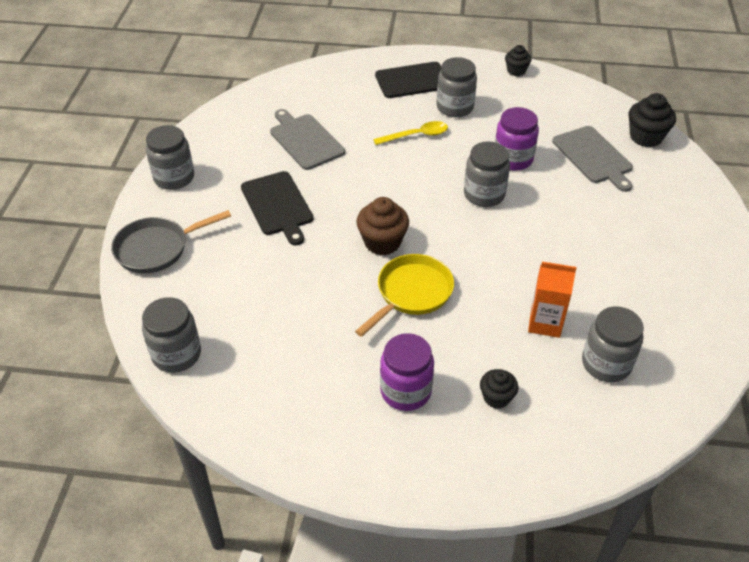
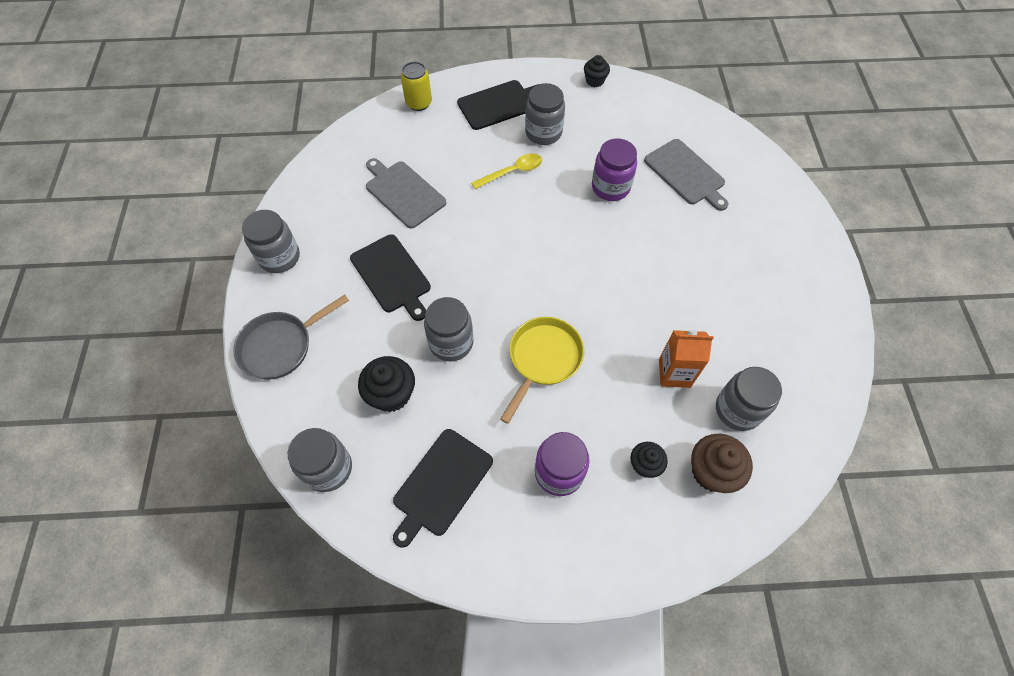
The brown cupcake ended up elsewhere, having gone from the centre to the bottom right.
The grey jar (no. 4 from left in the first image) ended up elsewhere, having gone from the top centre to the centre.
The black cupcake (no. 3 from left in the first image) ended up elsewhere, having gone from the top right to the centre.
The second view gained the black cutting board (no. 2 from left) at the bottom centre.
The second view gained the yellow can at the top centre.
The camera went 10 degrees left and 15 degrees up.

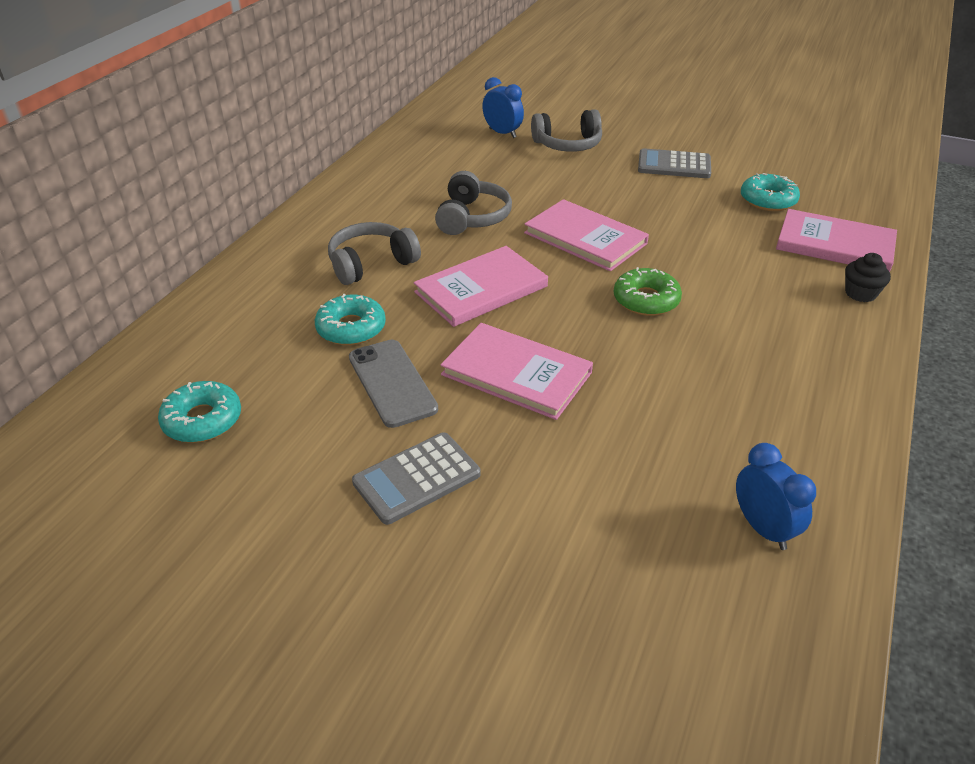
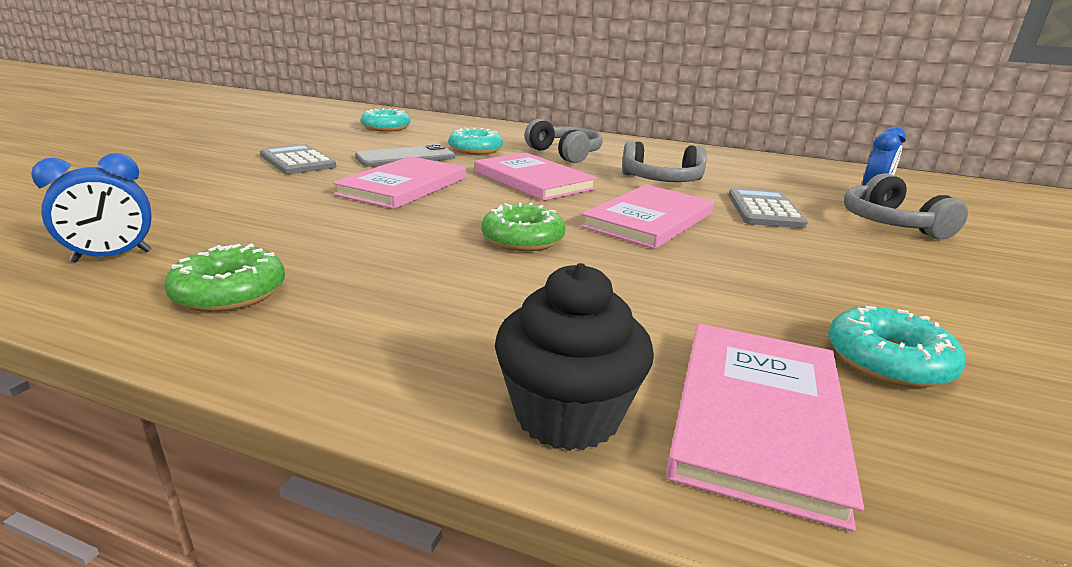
The grey calculator (no. 2 from left) ended up elsewhere, having gone from the top right to the middle right.
The size of the black cupcake at the middle right changed by a factor of 1.64.
The second view gained the green donut (no. 1 from left) at the middle left.
The camera went 85 degrees right and 15 degrees down.

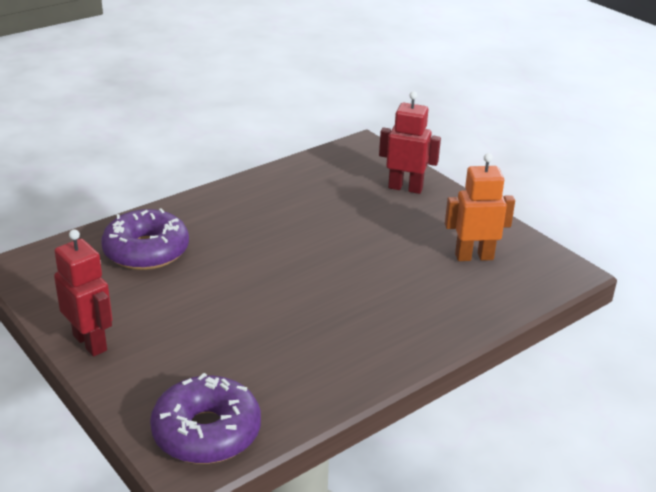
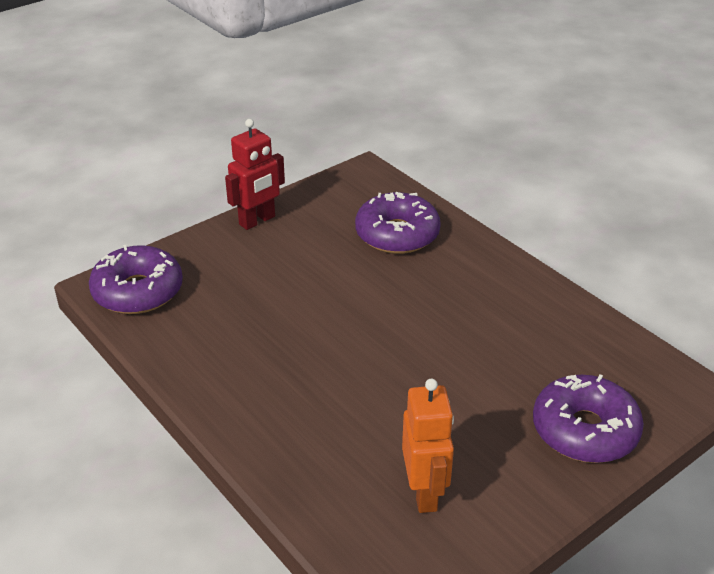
Where the red robot (no. 2 from left) stood at the top centre, the purple donut (no. 3 from left) came to stand at the bottom right.
The camera went 90 degrees right and 5 degrees up.

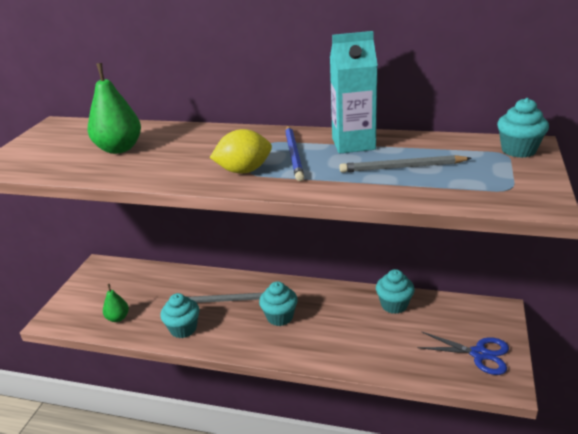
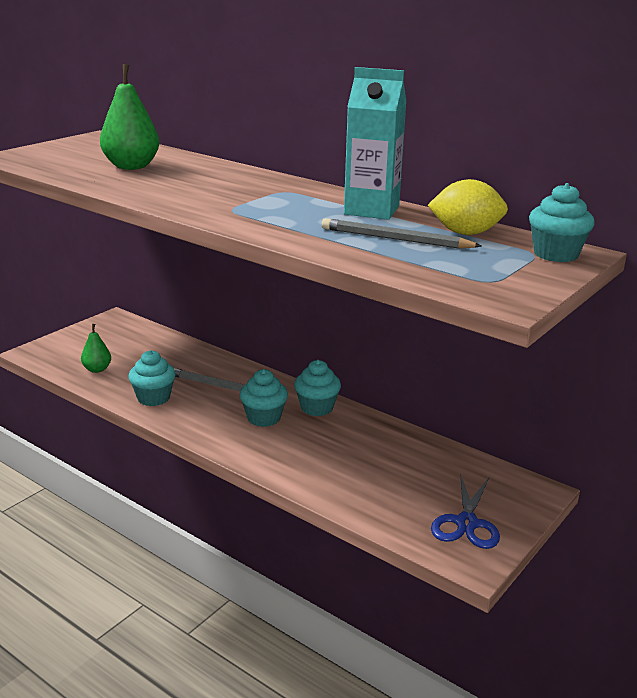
The yellow lemon ended up elsewhere, having gone from the centre to the top right.
The second view lost the blue pencil at the centre.
The turquoise cupcake (no. 3 from left) ended up elsewhere, having gone from the bottom right to the centre.
The blue scissors at the bottom right ended up facing another way, 60 degrees clockwise from before.
The camera went 20 degrees right and 5 degrees down.

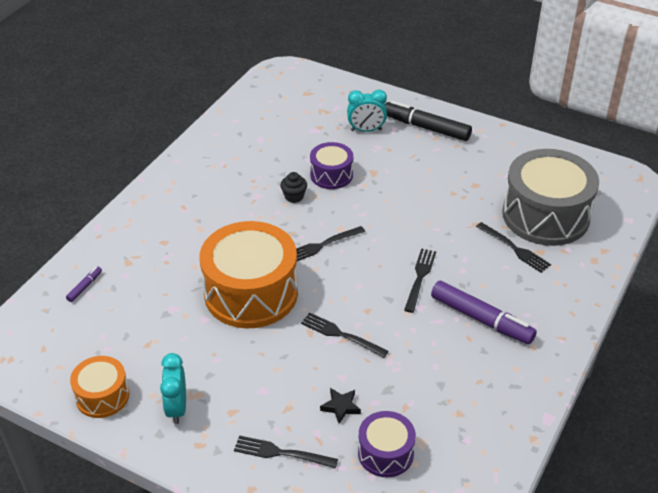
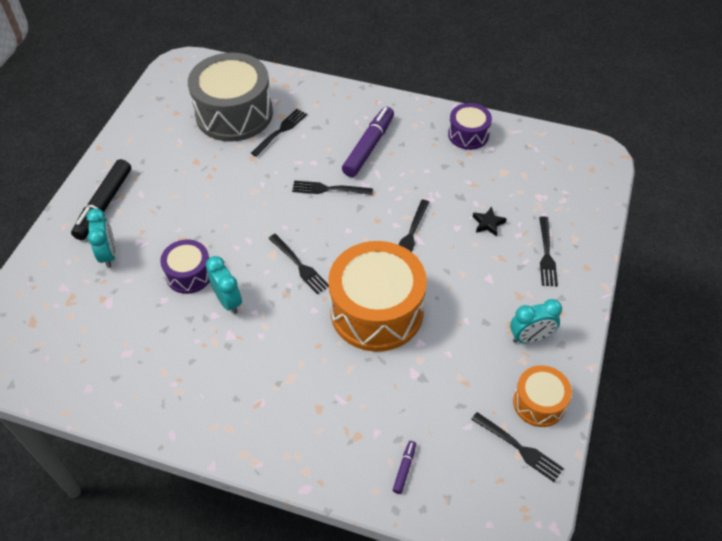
The purple marker (no. 1 from left in the first image) at the middle left ended up facing another way, 90 degrees clockwise from before.
Where the black cupcake stood at the centre, the turquoise clock (no. 2 from left) came to stand at the middle left.
The purple drum (no. 2 from left) ended up elsewhere, having gone from the bottom centre to the top centre.
The second view gained the black fork (no. 5 from left) at the bottom right.
The camera went 100 degrees left and 10 degrees up.

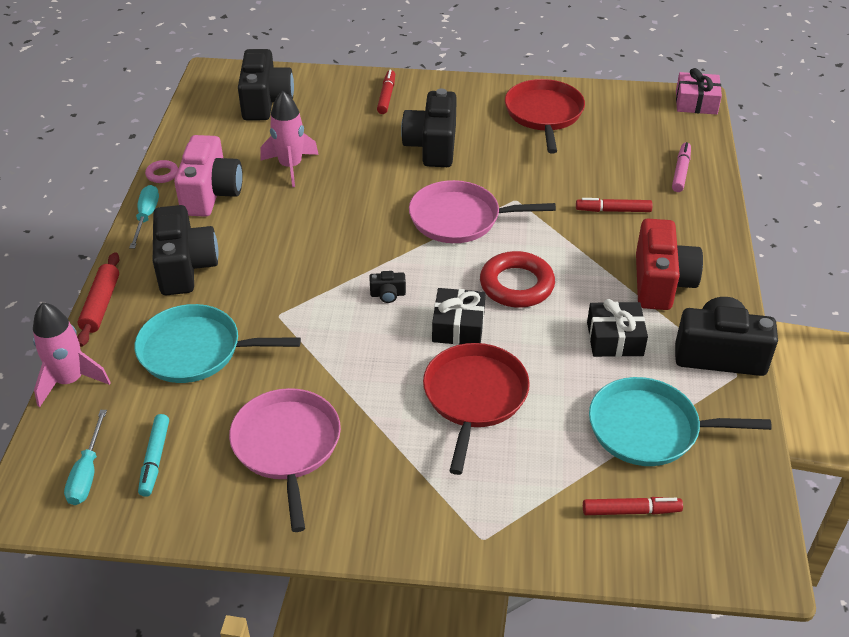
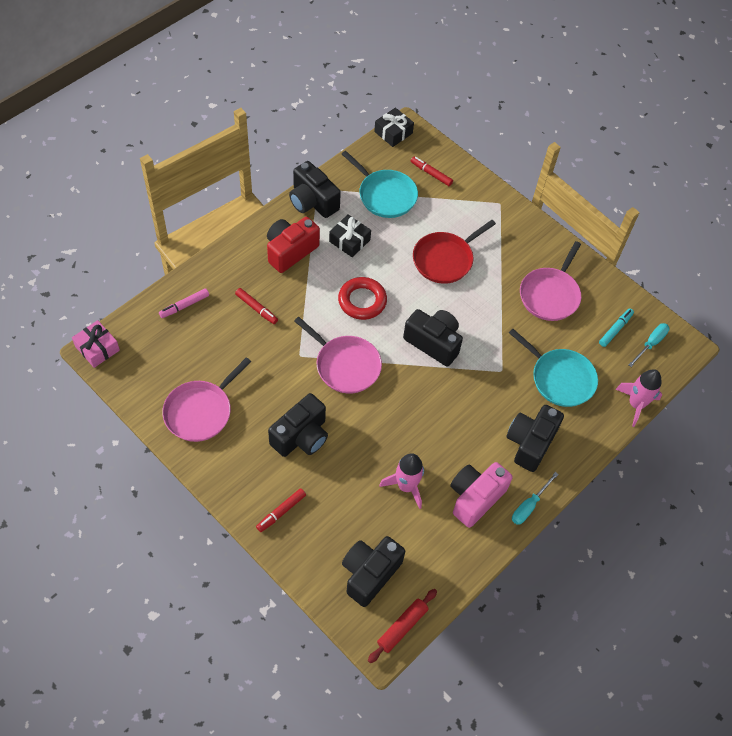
The red rolling pin ended up elsewhere, having gone from the middle left to the bottom centre.
The second view lost the pink ring at the top left.
The size of the black camera (no. 3 from left in the first image) at the centre changed by a factor of 2.40.
The black gift (no. 1 from left in the first image) ended up elsewhere, having gone from the centre to the top centre.
What was the red pan (no. 2 from left) at the top centre turned into the pink pan (no. 1 from left) at the middle left.
The camera went 145 degrees left and 15 degrees up.

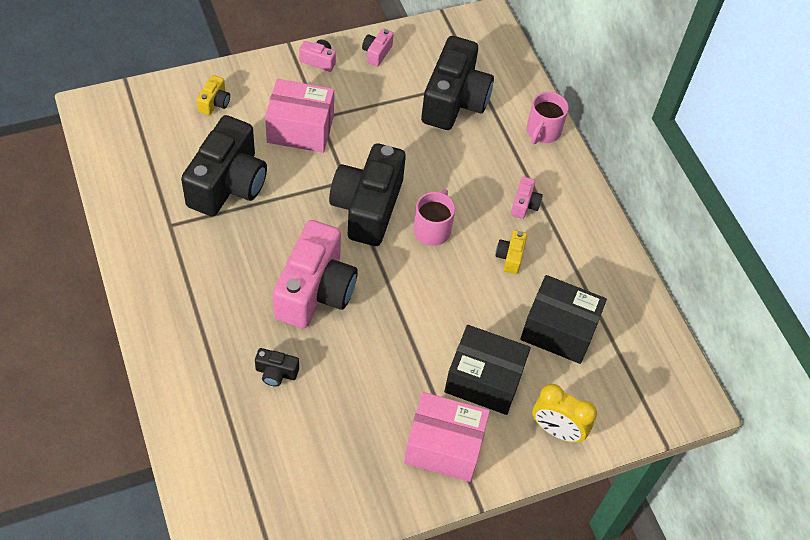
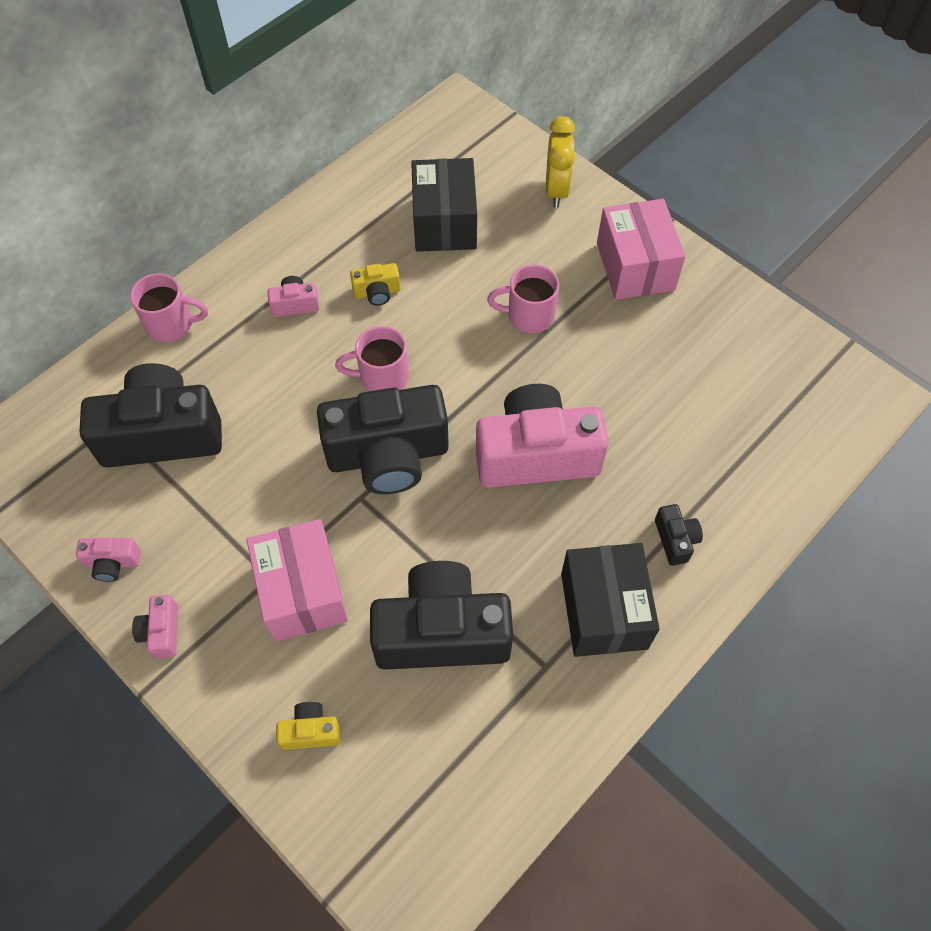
The black camera (no. 2 from left in the first image) ended up elsewhere, having gone from the bottom centre to the middle right.
The black box (no. 1 from left in the first image) ended up elsewhere, having gone from the bottom centre to the centre.
The second view gained the pink mug (no. 3 from left) at the top centre.
The camera went 110 degrees left and 5 degrees up.

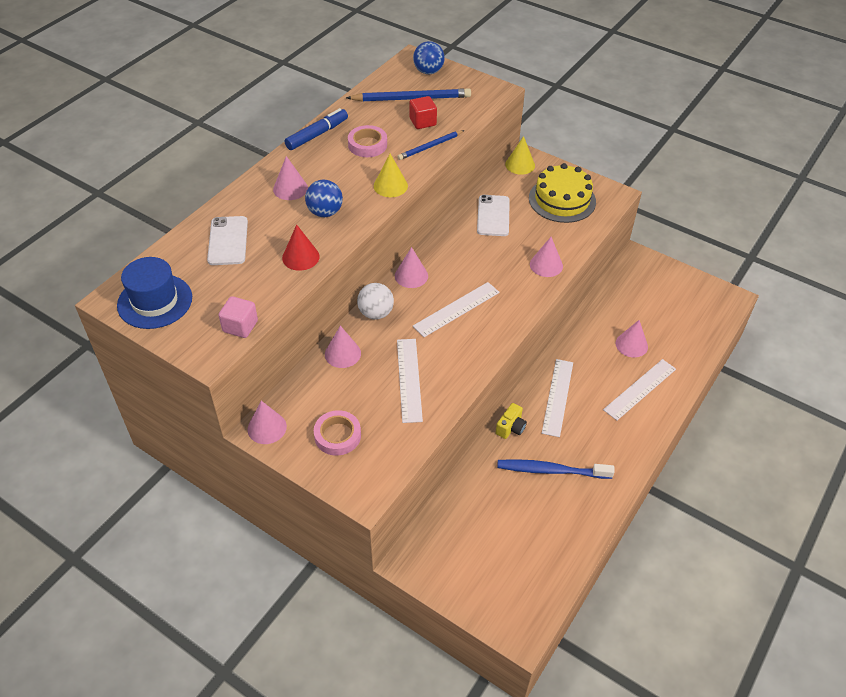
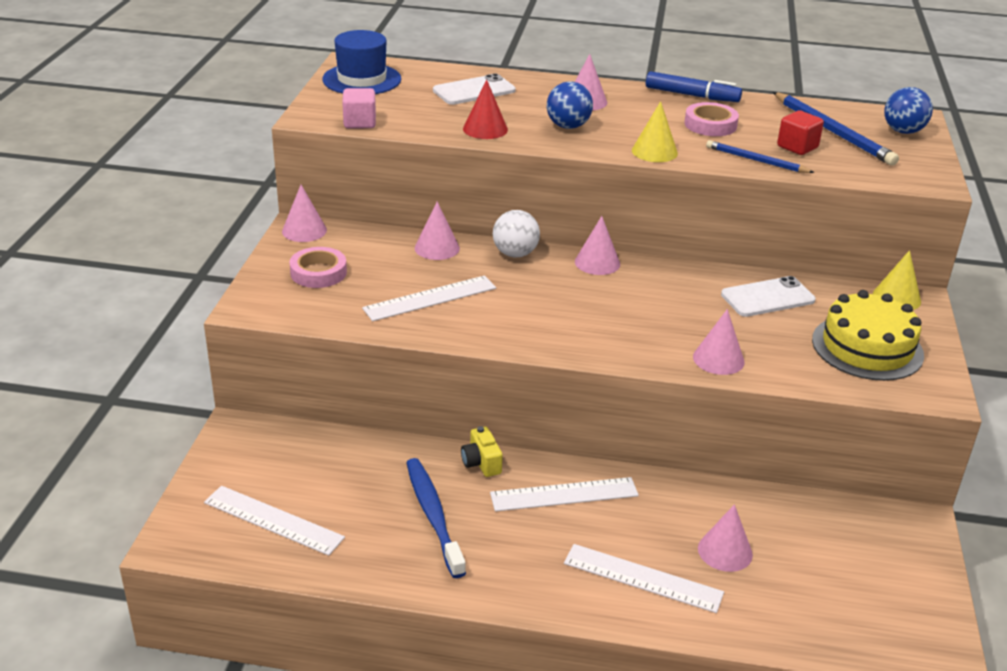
The white ruler (no. 2 from left in the first image) ended up elsewhere, having gone from the centre to the bottom left.
The yellow camera at the centre ended up facing another way, 60 degrees clockwise from before.
The camera went 65 degrees right and 15 degrees down.

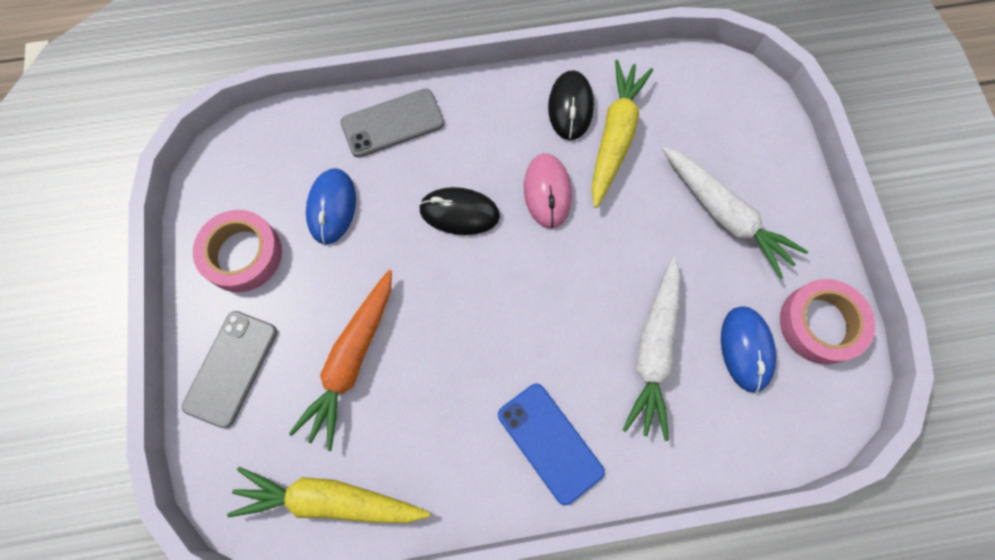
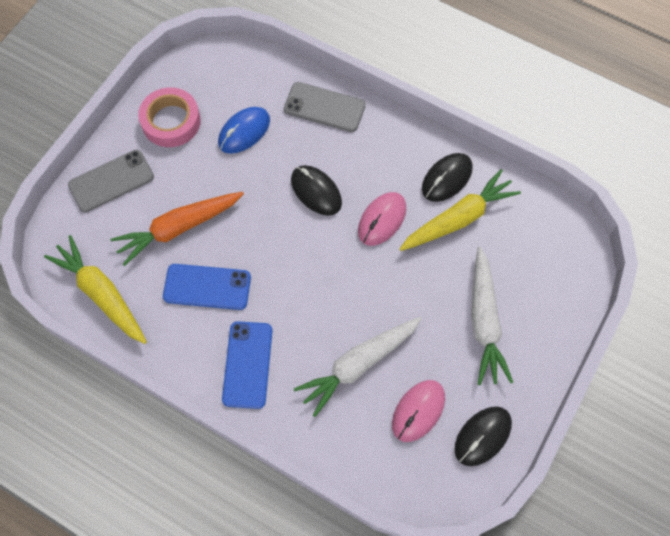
What was the blue mouse (no. 2 from left) at the middle right turned into the pink mouse (no. 2 from left) at the bottom centre.
Where the pink tape (no. 2 from left) stood at the middle right, the black mouse (no. 3 from left) came to stand at the bottom right.
The second view gained the blue phone (no. 1 from left) at the middle left.
The camera went 40 degrees right and 5 degrees down.

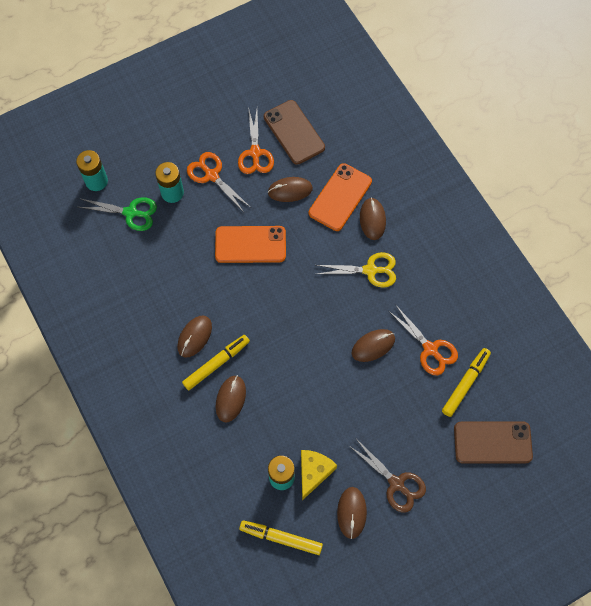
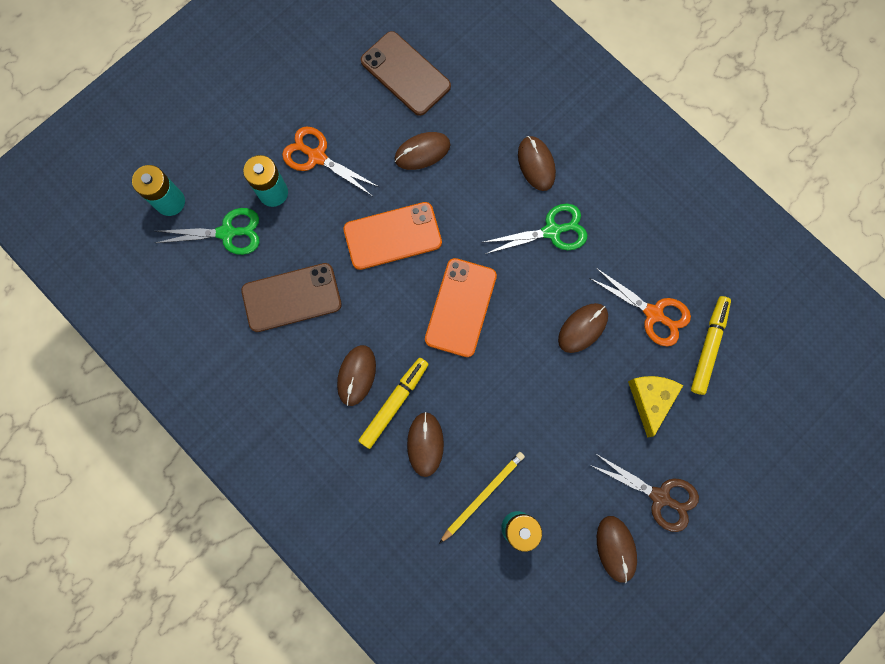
The second view lost the orange scissors (no. 2 from left) at the top centre.
The second view lost the yellow marker (no. 2 from left) at the bottom centre.
The yellow cheese ended up elsewhere, having gone from the bottom centre to the middle right.
The orange phone (no. 2 from left) ended up elsewhere, having gone from the top centre to the centre.
What was the yellow scissors at the centre turned into the green scissors (no. 2 from left) at the centre.
The brown phone (no. 2 from left in the first image) ended up elsewhere, having gone from the bottom right to the middle left.
The second view gained the yellow pencil at the bottom centre.
The camera went 15 degrees left and 10 degrees up.

